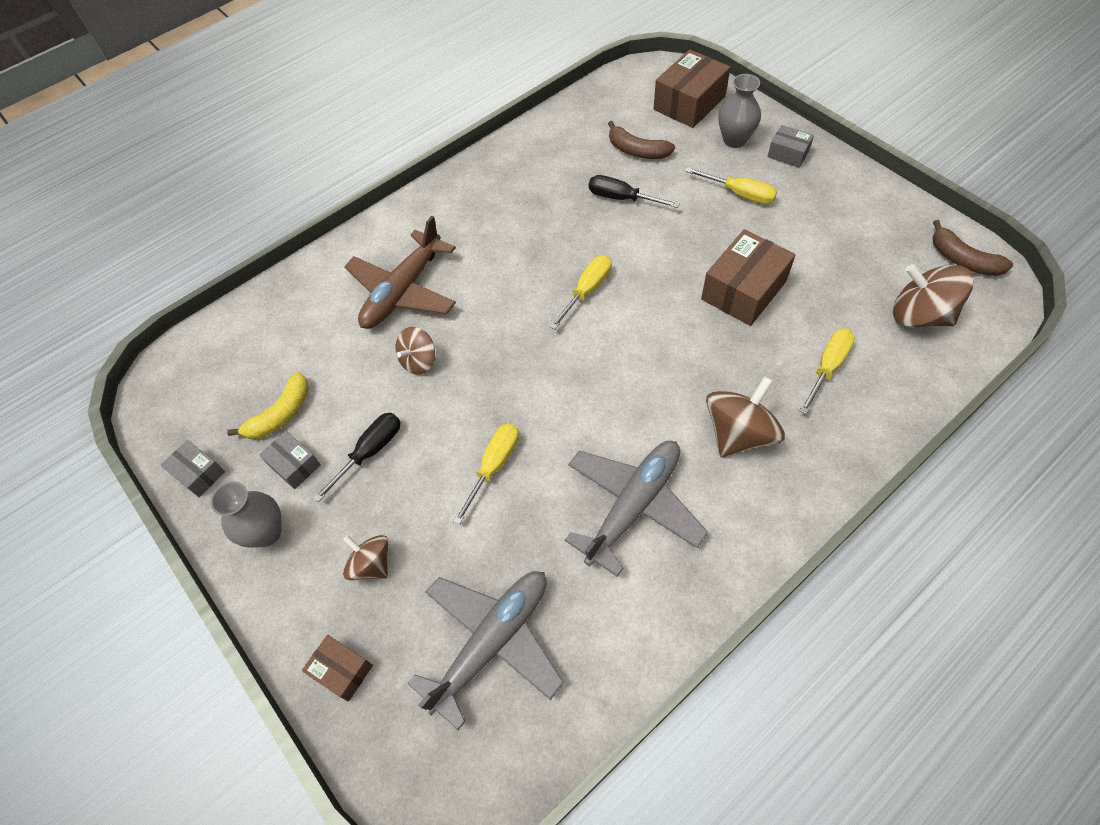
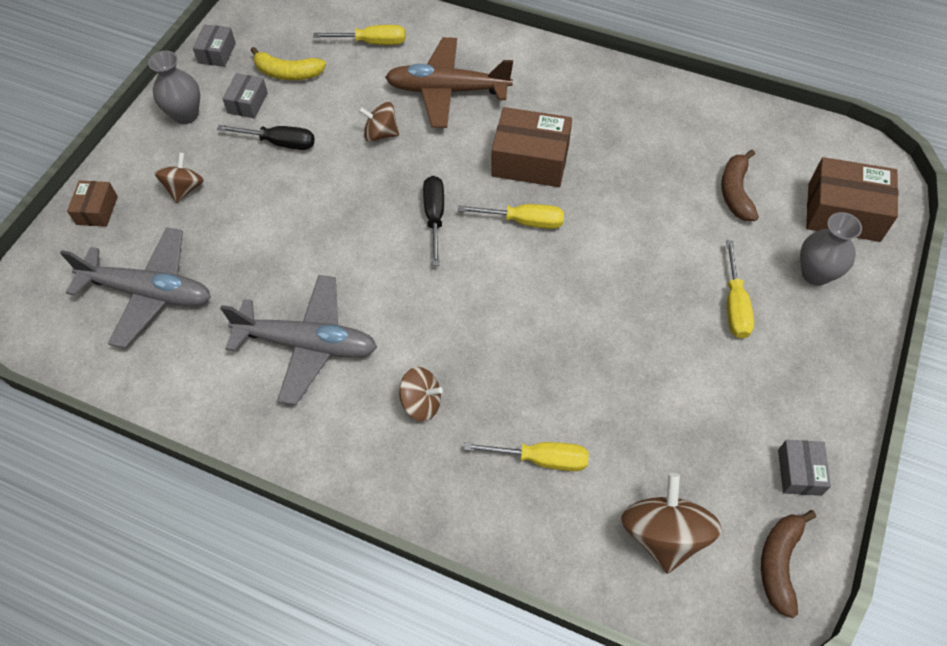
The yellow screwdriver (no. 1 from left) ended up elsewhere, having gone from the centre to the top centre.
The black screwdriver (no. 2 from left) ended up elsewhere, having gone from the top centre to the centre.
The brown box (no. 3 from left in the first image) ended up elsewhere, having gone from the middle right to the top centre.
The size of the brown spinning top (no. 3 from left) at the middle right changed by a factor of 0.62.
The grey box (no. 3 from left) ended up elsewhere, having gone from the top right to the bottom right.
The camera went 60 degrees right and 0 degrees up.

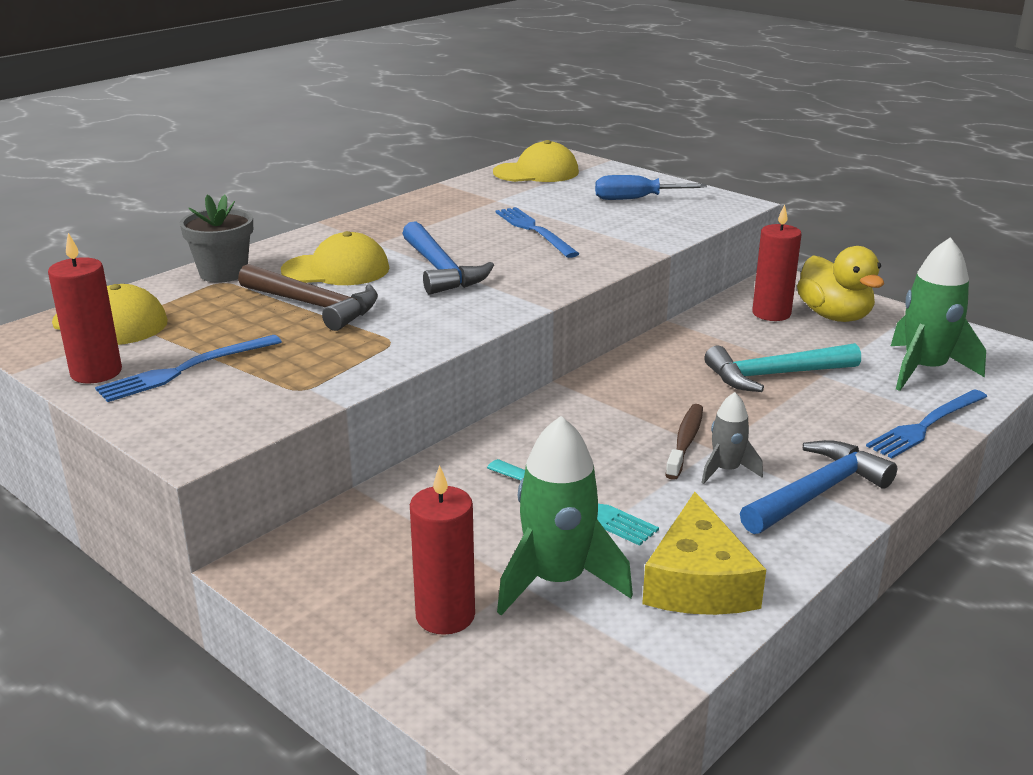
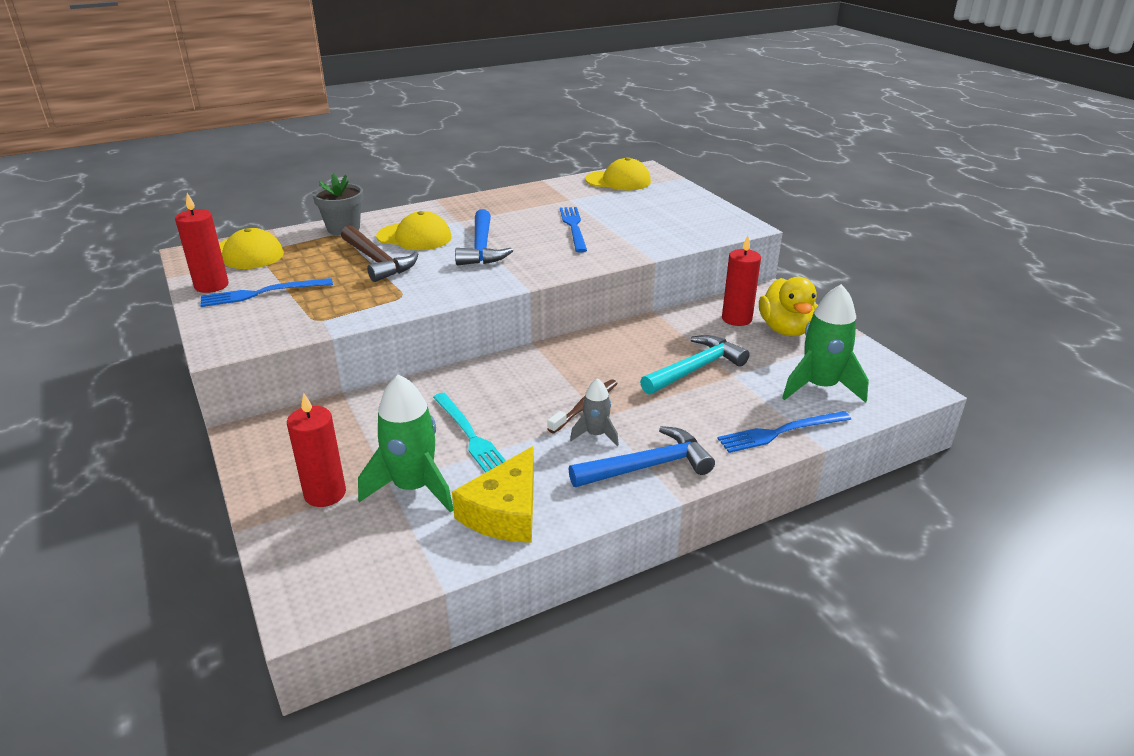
The second view lost the blue screwdriver at the top centre.
The turquoise hammer at the middle right ended up facing another way, 135 degrees clockwise from before.
The camera went 20 degrees right and 5 degrees up.

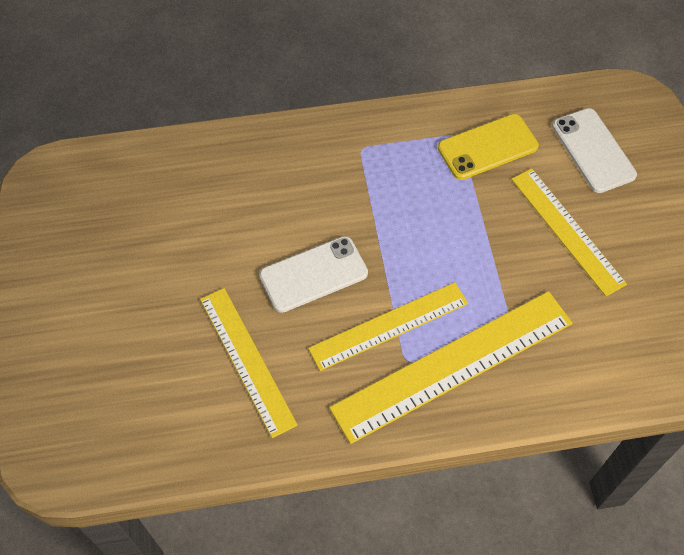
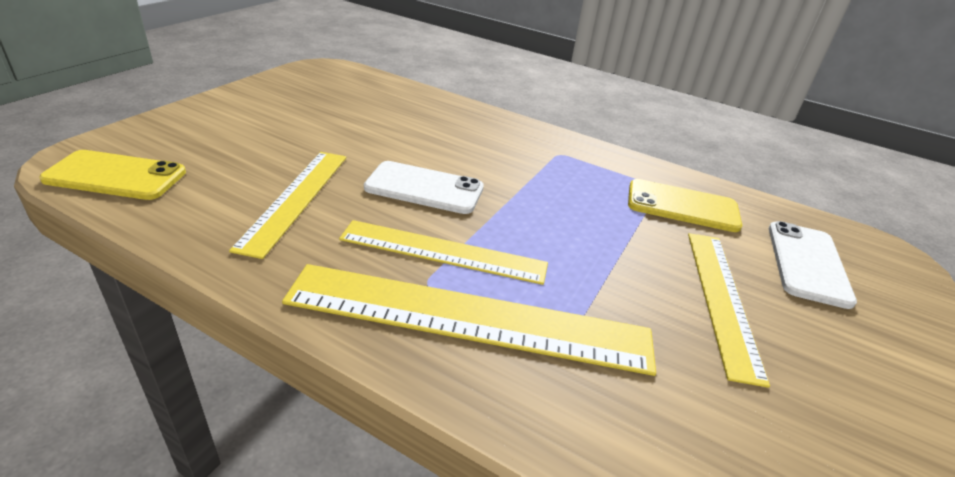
The second view gained the yellow phone (no. 1 from left) at the middle left.
The camera went 35 degrees right and 25 degrees down.

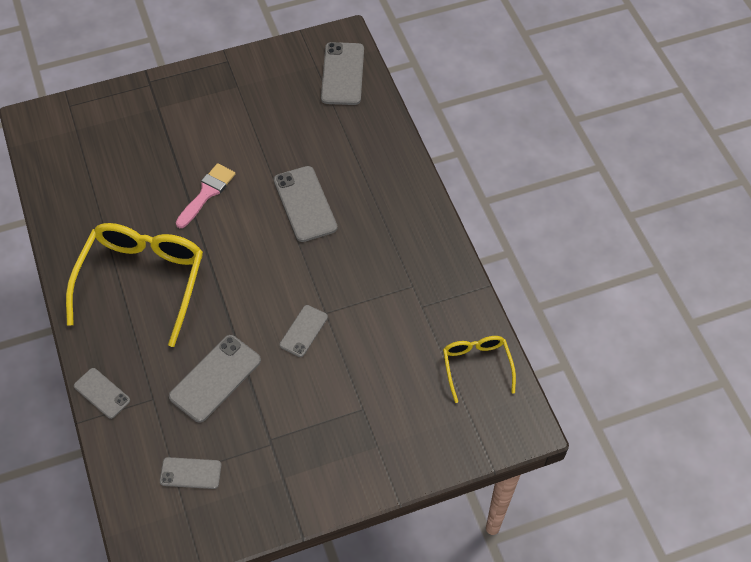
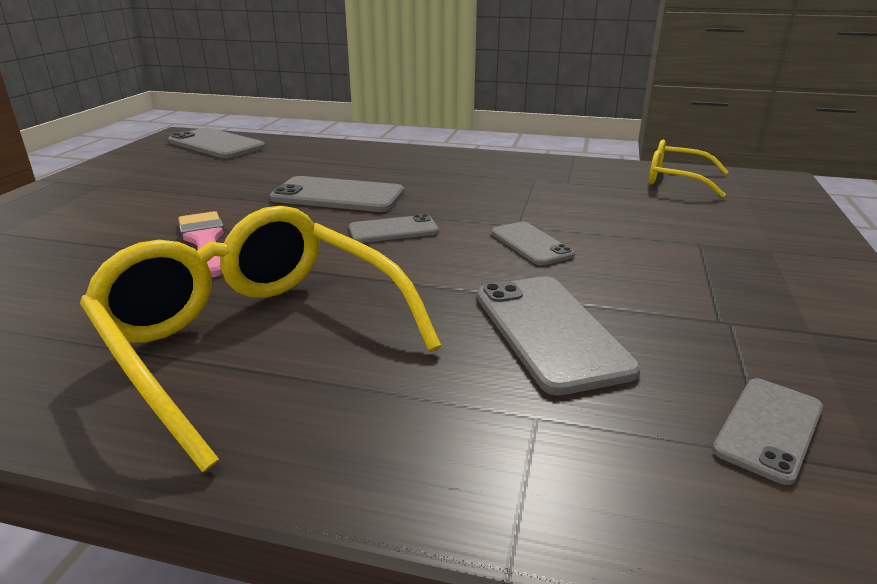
The grey phone (no. 1 from left in the first image) ended up elsewhere, having gone from the bottom left to the centre.
The camera went 55 degrees left and 30 degrees down.

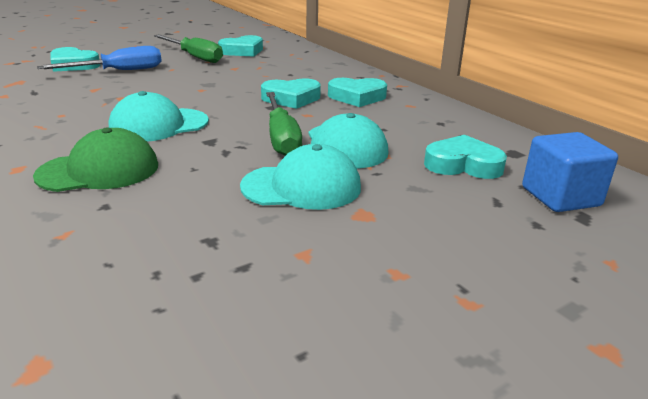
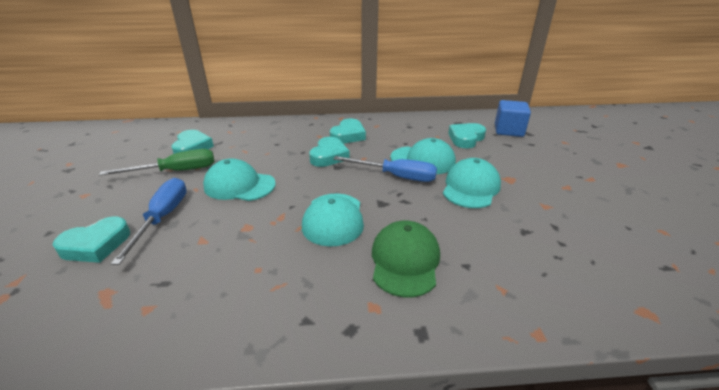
What was the green screwdriver (no. 2 from left) at the top centre turned into the blue screwdriver (no. 2 from left) at the centre.
The second view gained the turquoise cap (no. 1 from left) at the middle left.
The camera went 60 degrees left and 5 degrees up.

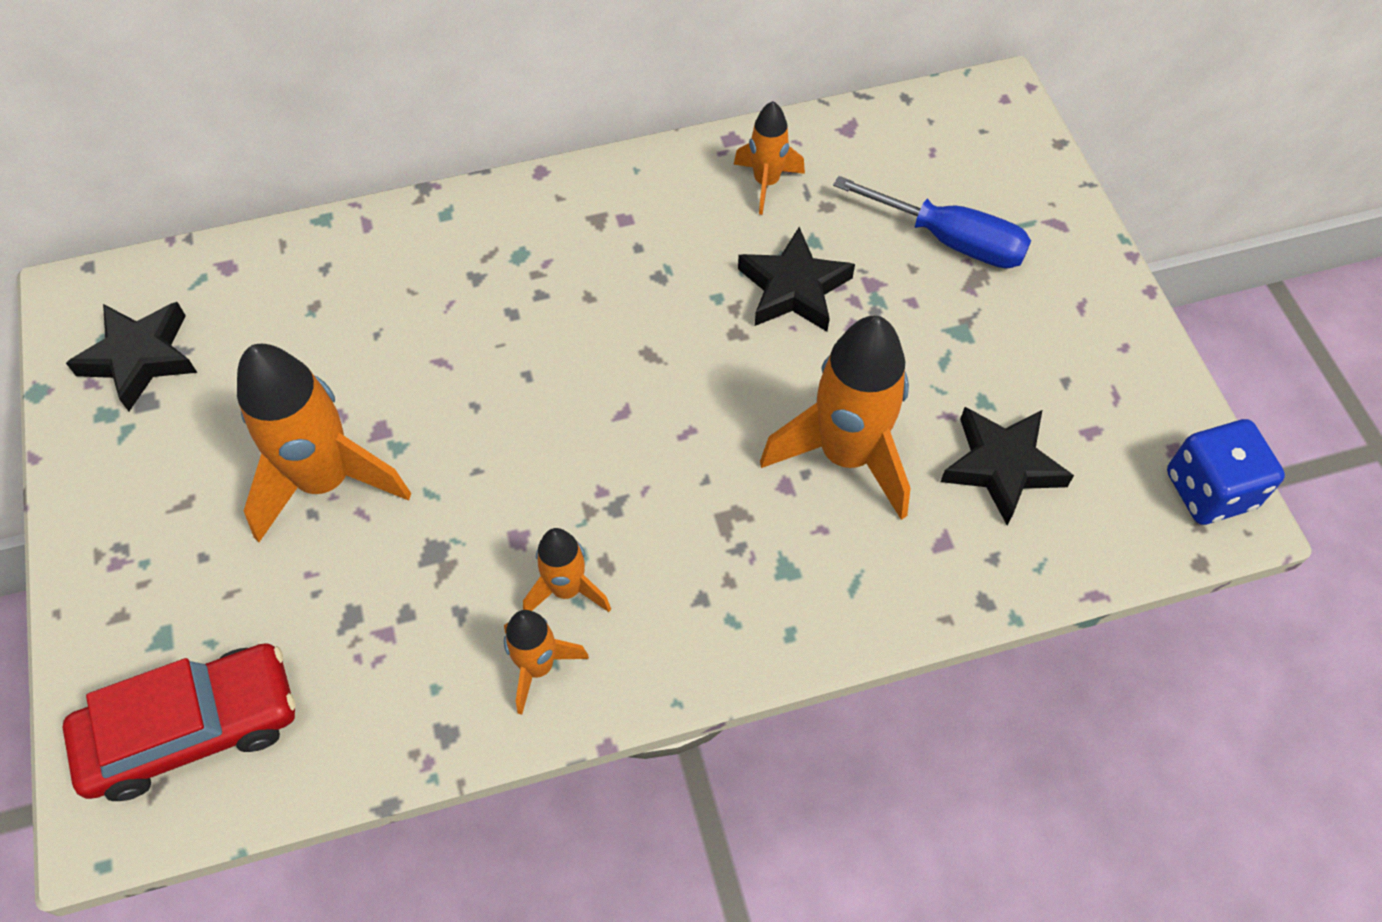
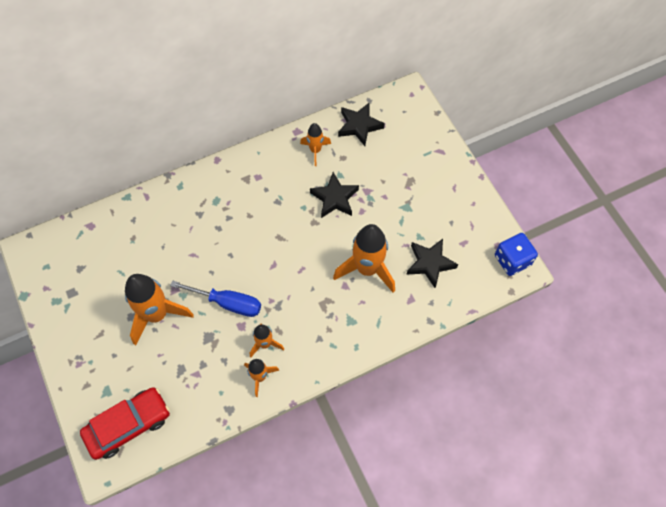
The black star (no. 1 from left in the first image) ended up elsewhere, having gone from the middle left to the top centre.
The blue screwdriver ended up elsewhere, having gone from the top right to the middle left.
The camera went 10 degrees left and 5 degrees up.

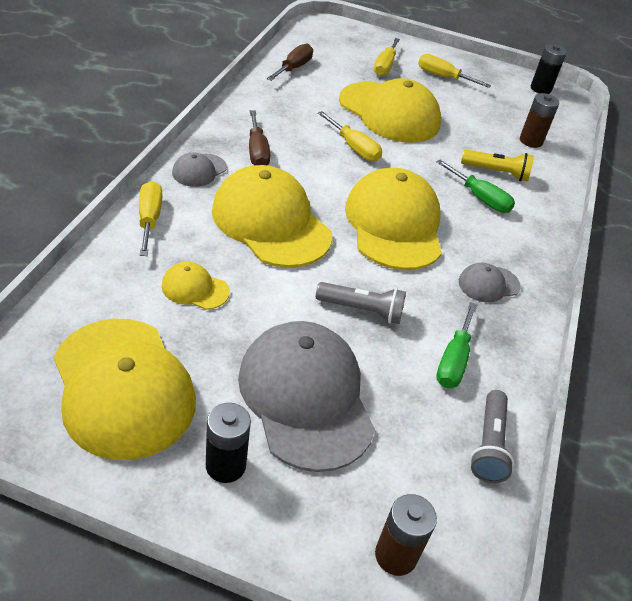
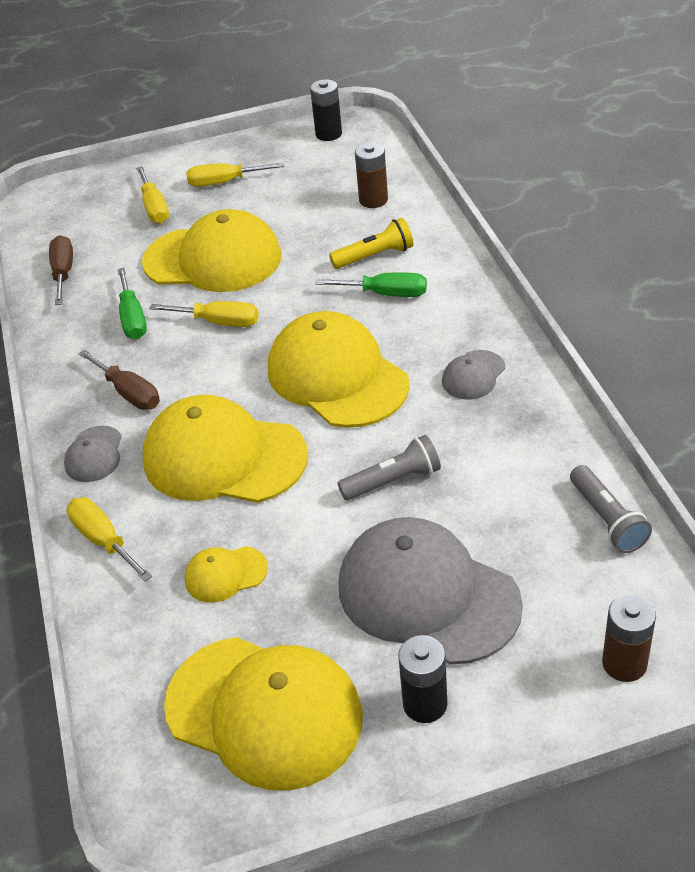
The green screwdriver (no. 1 from left) ended up elsewhere, having gone from the middle right to the middle left.
The camera went 25 degrees left and 0 degrees up.

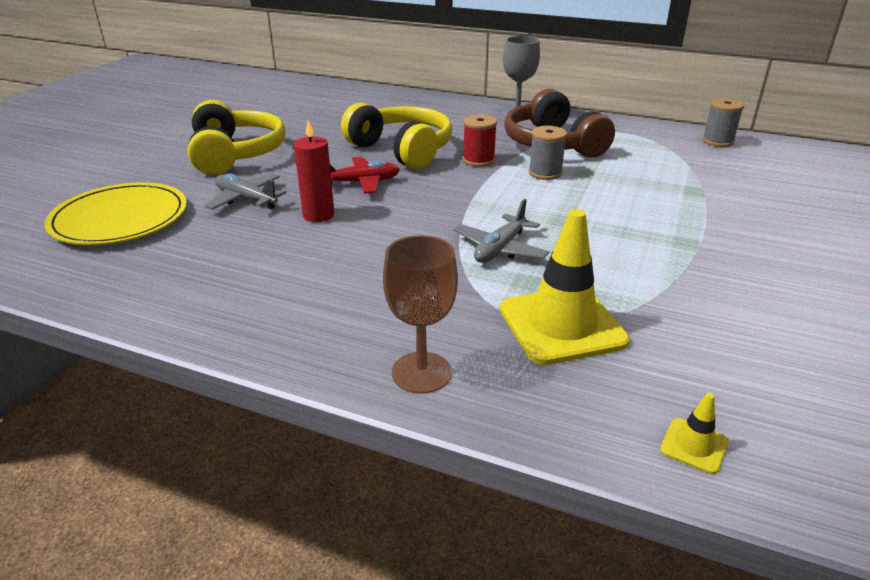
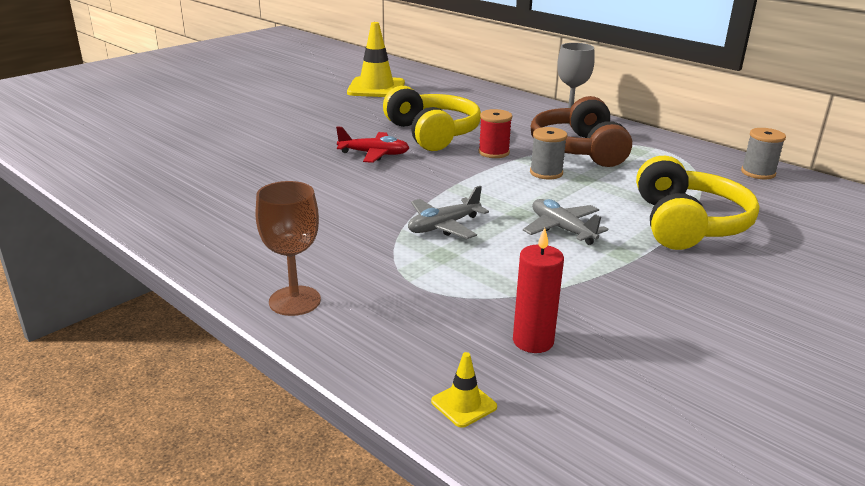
The second view lost the yellow plate at the middle left.
The yellow headphones (no. 1 from left in the first image) ended up elsewhere, having gone from the top left to the middle right.
The grey plane (no. 1 from left in the first image) ended up elsewhere, having gone from the top left to the centre.
The red candle ended up elsewhere, having gone from the top centre to the centre.
The yellow traffic cone (no. 1 from left) ended up elsewhere, having gone from the centre to the top centre.
The camera went 20 degrees right and 5 degrees down.

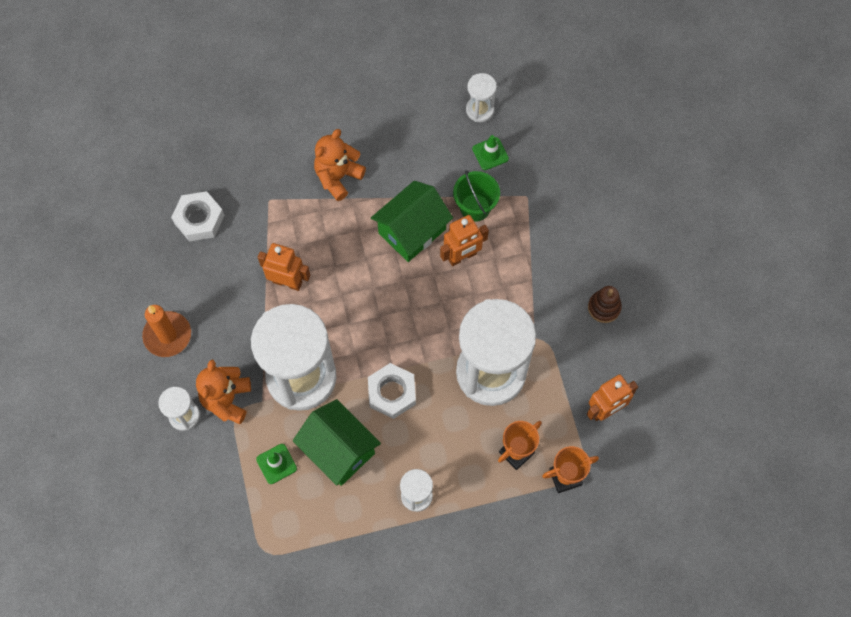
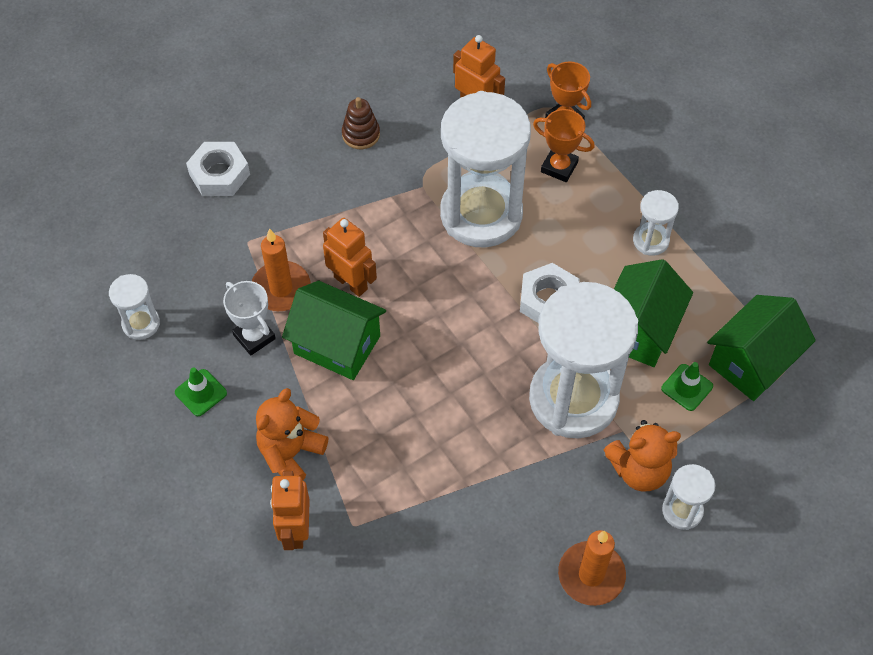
The white nut (no. 1 from left) ended up elsewhere, having gone from the middle left to the top left.
The orange robot (no. 1 from left) ended up elsewhere, having gone from the centre to the bottom left.
The orange teddy bear (no. 2 from left in the first image) at the top centre ended up facing another way, 105 degrees clockwise from before.
Where the green bucket stood at the top centre, the orange candle (no. 1 from left) came to stand at the middle left.
The green traffic cone (no. 2 from left in the first image) ended up elsewhere, having gone from the top centre to the middle left.
The second view gained the white trophy at the middle left.
The second view gained the green house (no. 3 from left) at the middle right.
The camera went 110 degrees left and 10 degrees down.

